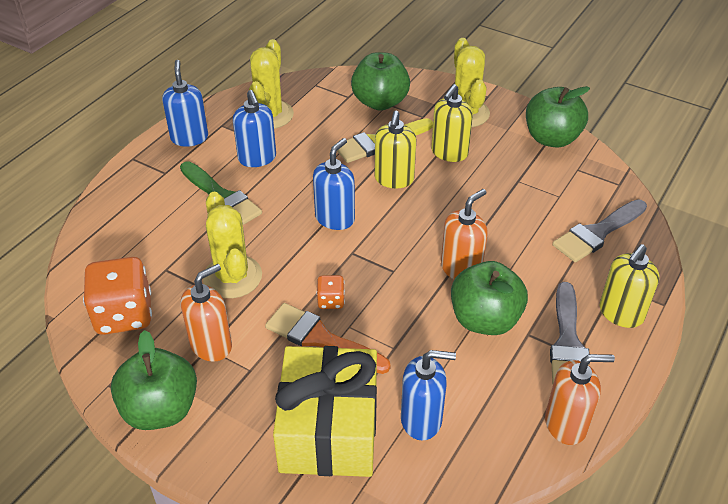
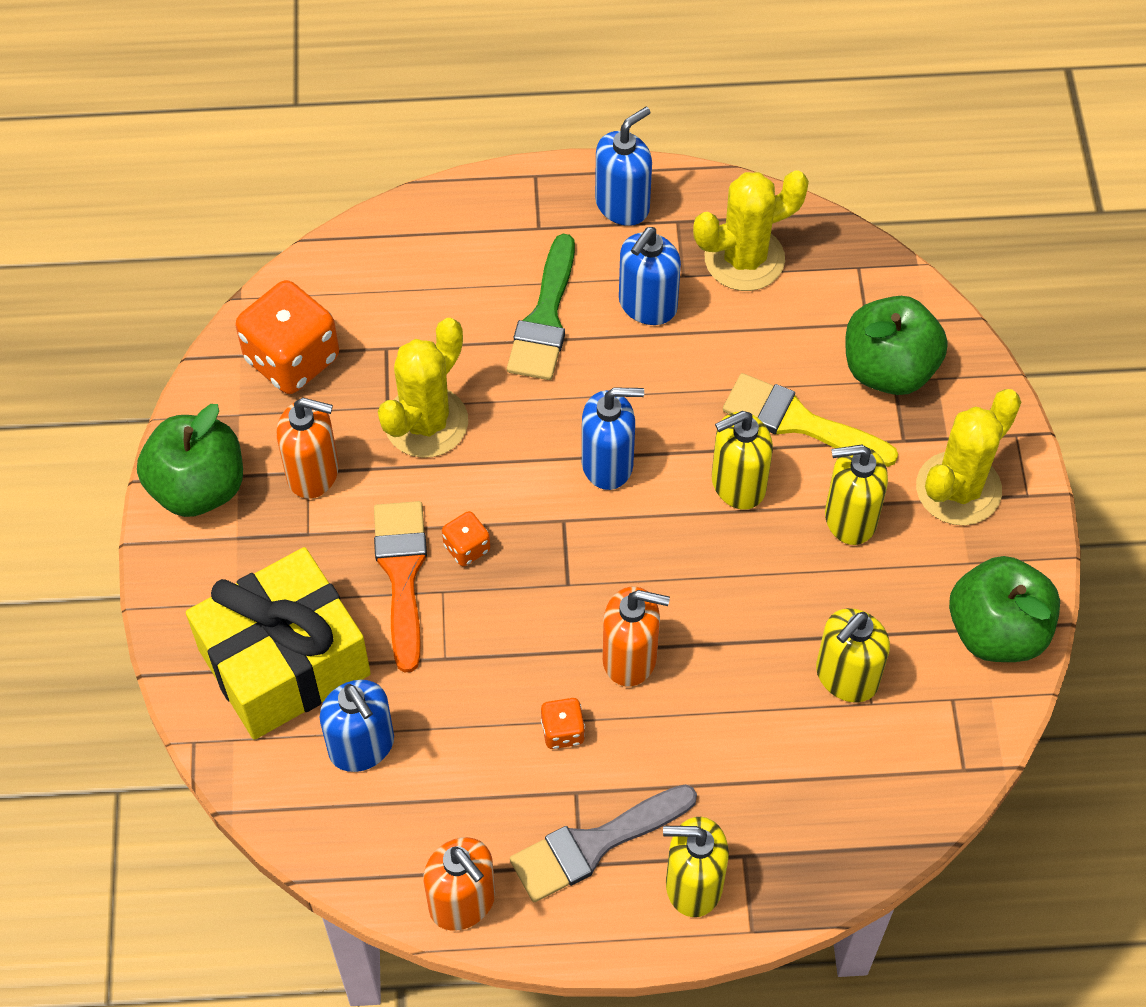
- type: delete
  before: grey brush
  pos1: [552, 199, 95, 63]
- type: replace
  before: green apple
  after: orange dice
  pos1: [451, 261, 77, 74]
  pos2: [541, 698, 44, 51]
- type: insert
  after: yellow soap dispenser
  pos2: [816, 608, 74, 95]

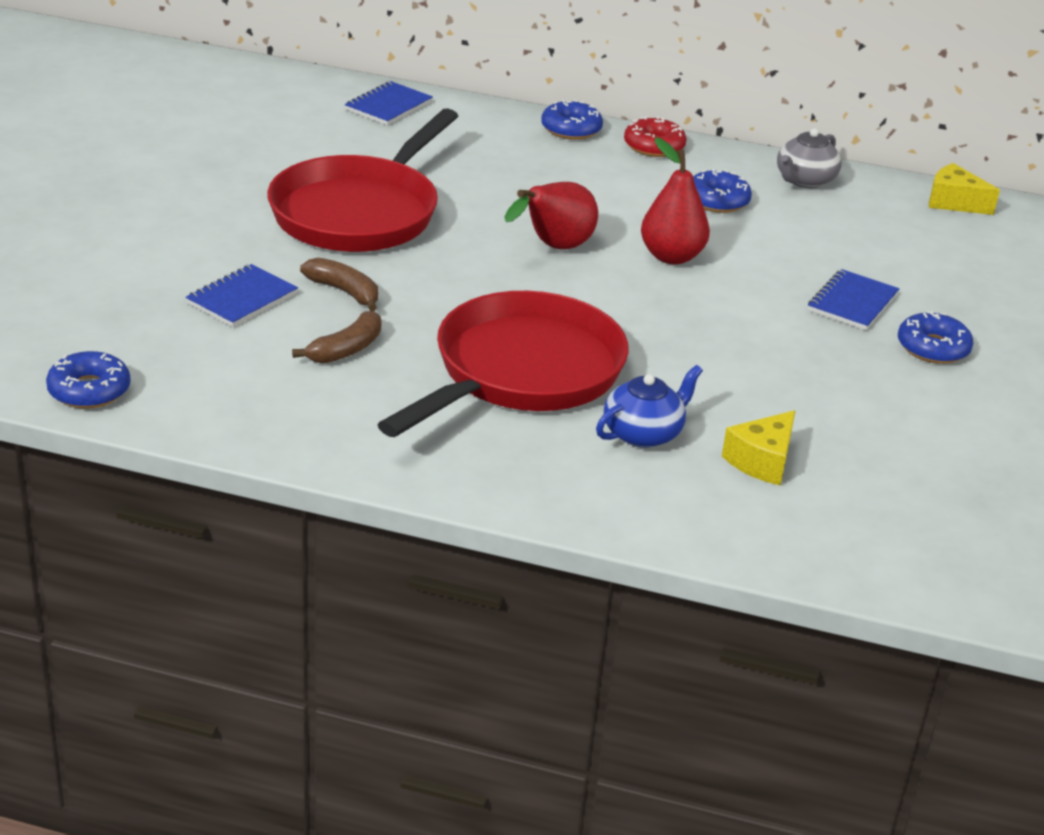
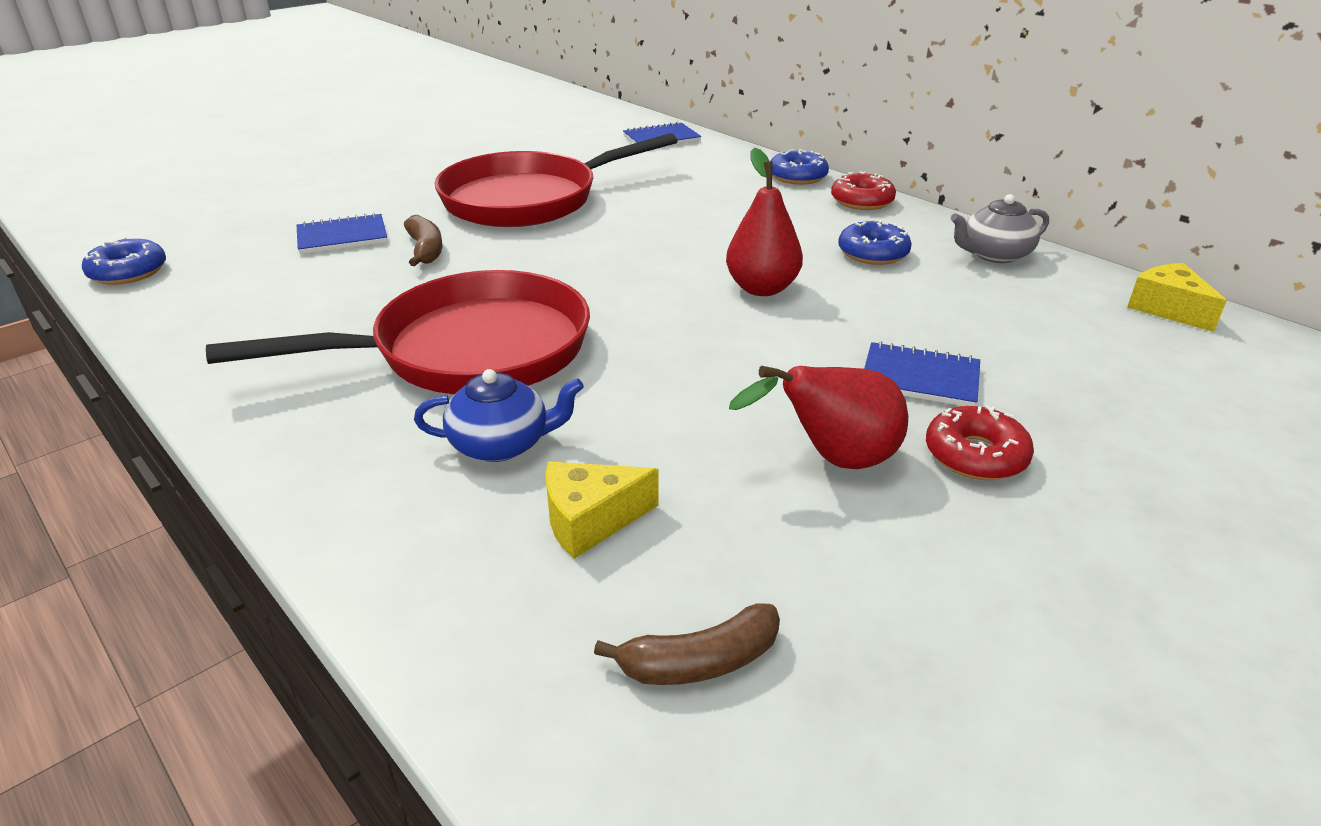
- type: move
  before: red pear
  pos1: [504, 182, 94, 67]
  pos2: [729, 366, 179, 103]
- type: rotate
  before: blue notebook
  pos1: [808, 269, 92, 61]
  pos2: [864, 341, 116, 65]
  turn: 45
- type: move
  before: brown banana
  pos1: [292, 311, 89, 53]
  pos2: [594, 604, 186, 81]
- type: recolor
  before: blue donut
  after: red donut
  pos1: [898, 311, 75, 53]
  pos2: [926, 406, 108, 74]

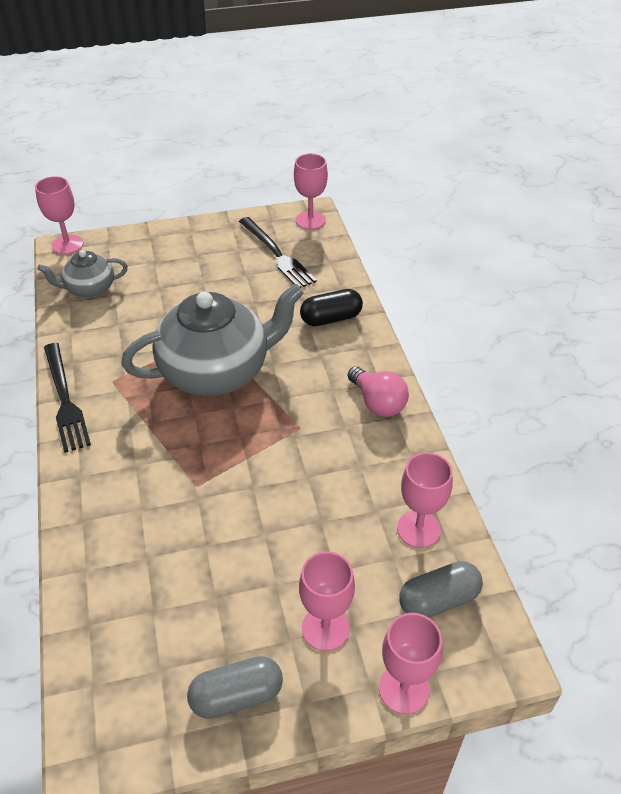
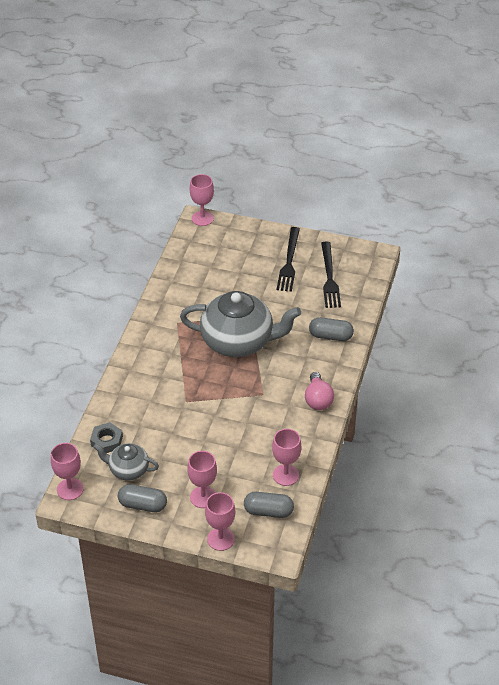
- type: move
  before: pink goblet
  pos1: [294, 154, 34, 76]
  pos2: [51, 443, 33, 57]
- type: move
  before: grey teapot
  pos1: [37, 250, 91, 48]
  pos2: [93, 443, 66, 38]
- type: recolor
  before: black capsule
  after: grey capsule
  pos1: [300, 289, 63, 37]
  pos2: [309, 317, 45, 24]
- type: move
  before: black fork
  pos1: [44, 343, 47, 110]
  pos2: [277, 227, 23, 65]
- type: insert
  after: grey nut
  pos2: [90, 422, 33, 31]

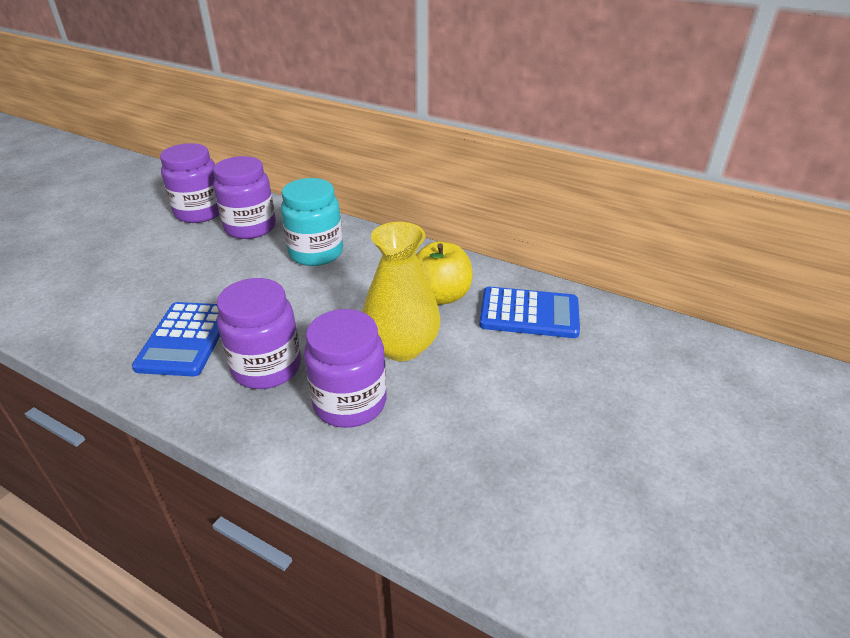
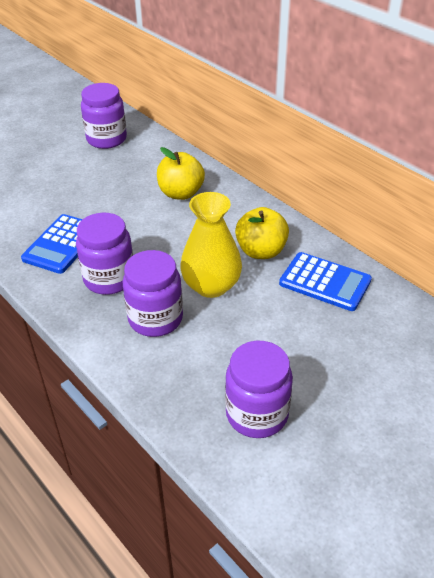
- type: move
  before: purple jar
  pos1: [213, 156, 63, 83]
  pos2: [225, 341, 68, 97]
- type: replace
  before: turquoise jar
  after: yellow apple
  pos1: [281, 178, 62, 88]
  pos2: [157, 147, 48, 53]

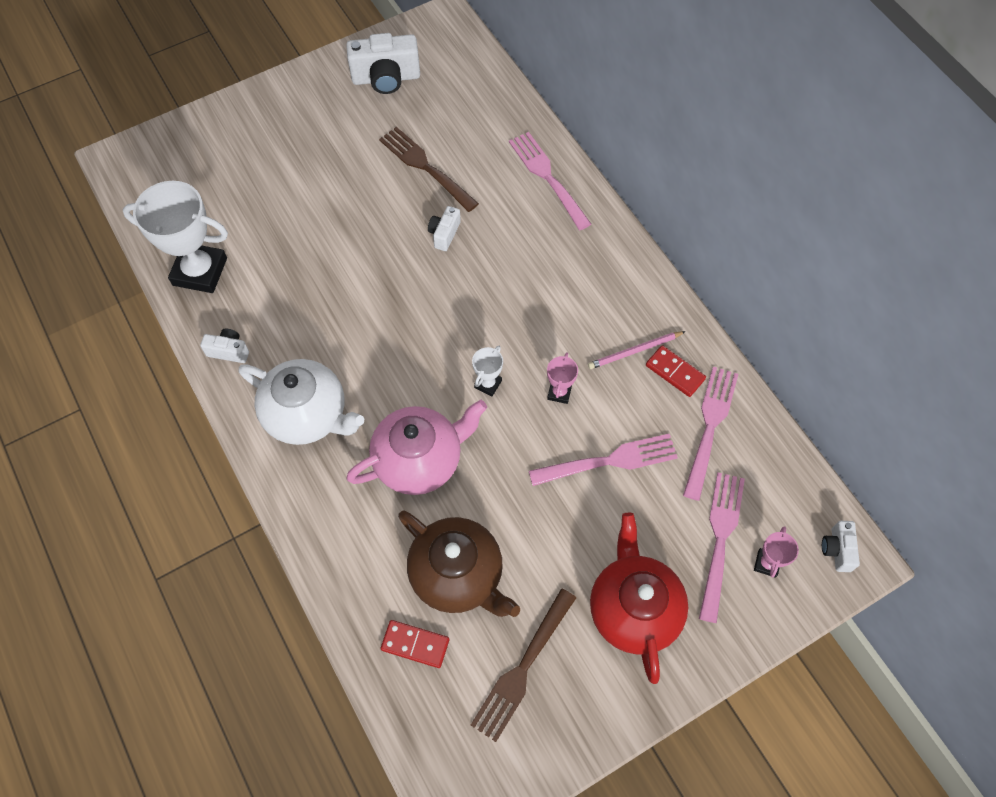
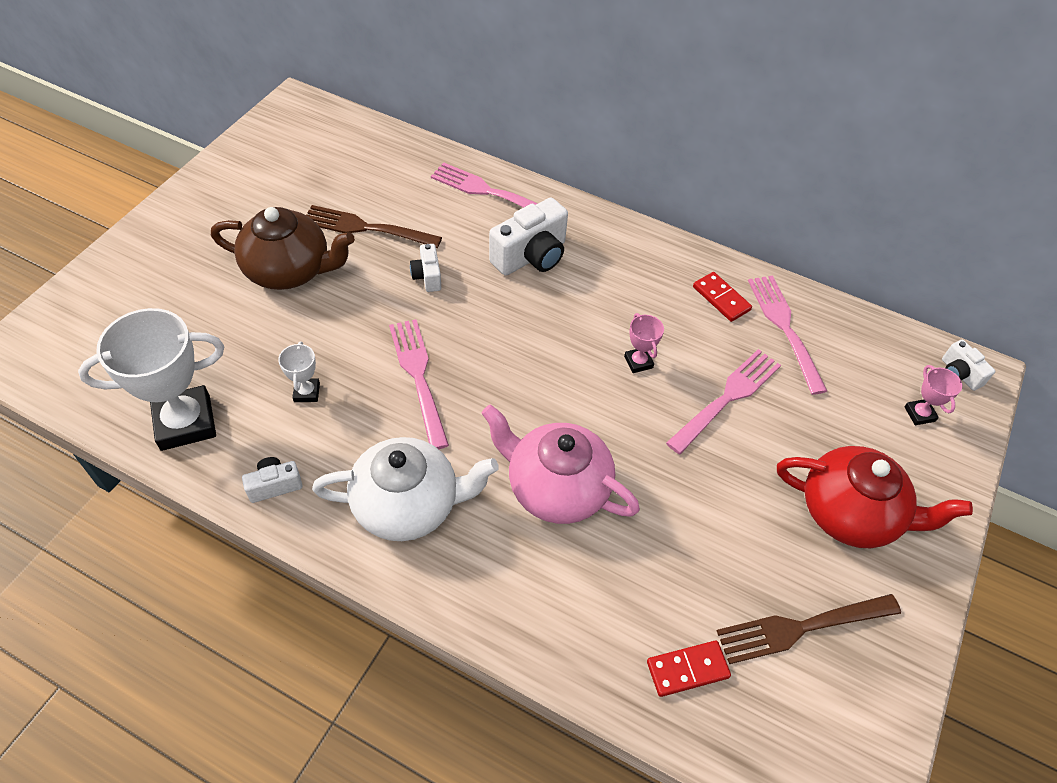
- type: move
  before: white camera
  pos1: [346, 33, 74, 61]
  pos2: [489, 197, 79, 79]
- type: delete
  before: pink pencil
  pos1: [588, 331, 98, 38]
- type: rotate
  before: red domino
  pos1: [646, 345, 60, 52]
  pos2: [693, 272, 59, 50]
  turn: 45
- type: move
  before: white trophy
  pos1: [472, 346, 31, 50]
  pos2: [278, 341, 42, 61]
- type: rotate
  before: pink teapot
  pos1: [346, 400, 141, 95]
  pos2: [481, 405, 159, 119]
  turn: -90
- type: move
  before: pink fork
  pos1: [699, 472, 46, 151]
  pos2: [389, 319, 60, 130]
- type: move
  before: brown teapot
  pos1: [398, 510, 122, 107]
  pos2: [211, 207, 144, 83]
- type: rotate
  before: red teapot
  pos1: [590, 512, 98, 172]
  pos2: [777, 446, 196, 102]
  turn: 150
- type: rotate
  before: brown fork
  pos1: [471, 588, 105, 154]
  pos2: [717, 594, 184, 70]
  turn: 75

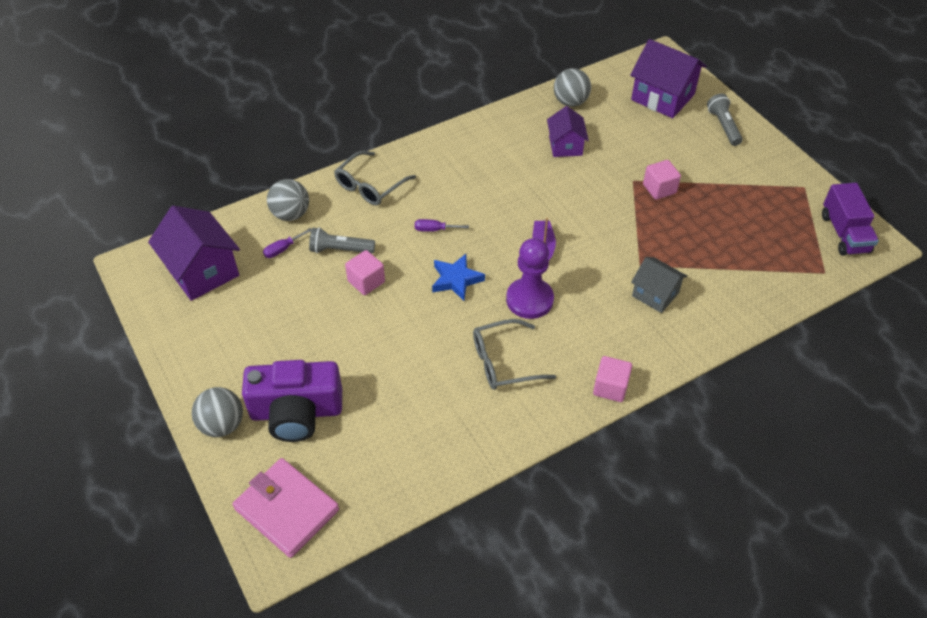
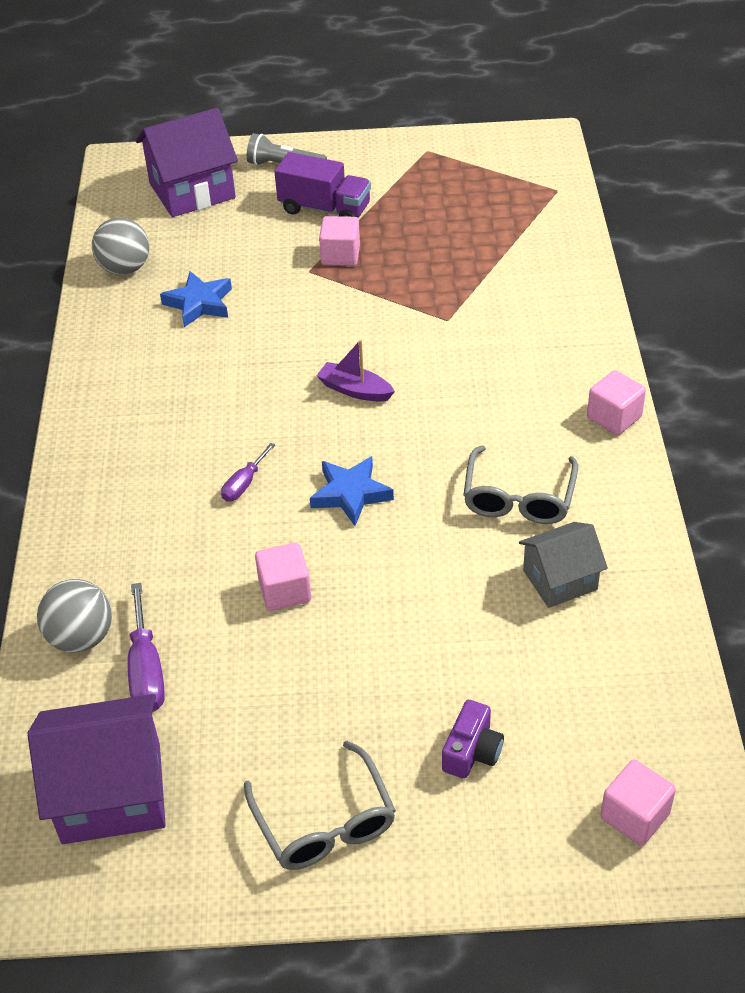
- type: replace
  before: purple house
  after: blue star
  pos1: [547, 106, 42, 51]
  pos2: [160, 271, 72, 56]
- type: move
  before: grey glasses
  pos1: [334, 151, 82, 55]
  pos2: [244, 741, 152, 129]
- type: move
  before: purple truck
  pos1: [822, 183, 57, 73]
  pos2: [274, 152, 97, 66]
- type: delete
  before: grey flashlight
  pos1: [309, 227, 66, 26]
- type: resize
  before: purple screwdriver
  pos1: [263, 228, 48, 30]
  pos2: [128, 583, 37, 130]
  scale: 1.65
- type: delete
  before: purple pawn
  pos1: [506, 238, 48, 81]
- type: move
  before: grey house
  pos1: [631, 257, 57, 56]
  pos2: [519, 522, 89, 86]
- type: resize
  before: purple camera
  pos1: [242, 360, 100, 82]
  pos2: [442, 700, 62, 79]
  scale: 0.47
- type: delete
  before: grey ball
  pos1: [192, 387, 51, 50]
- type: replace
  before: pink wallet
  after: pink cube
  pos1: [233, 458, 106, 100]
  pos2: [600, 759, 76, 87]

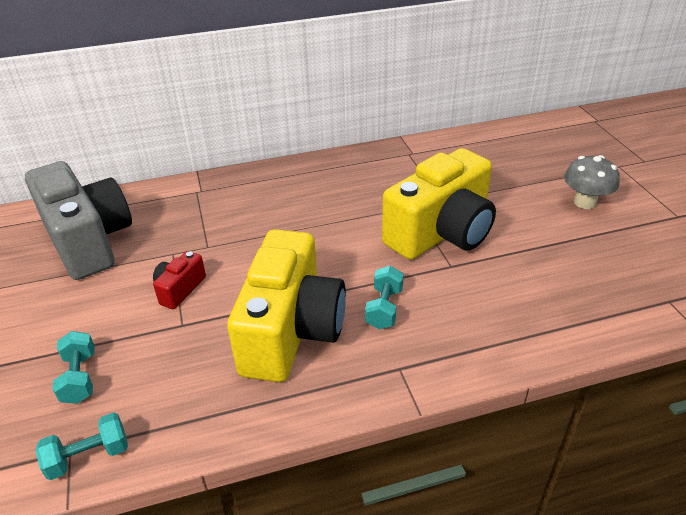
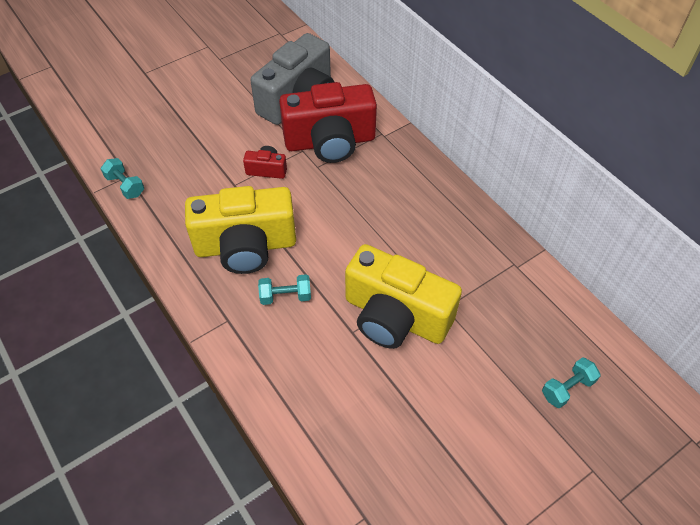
- type: delete
  before: grey mushroom
  pos1: [564, 155, 56, 54]
- type: move
  before: turquoise dumbbell
  pos1: [52, 331, 43, 73]
  pos2: [542, 357, 59, 51]
- type: insert
  after: red camera
  pos2: [279, 82, 98, 81]

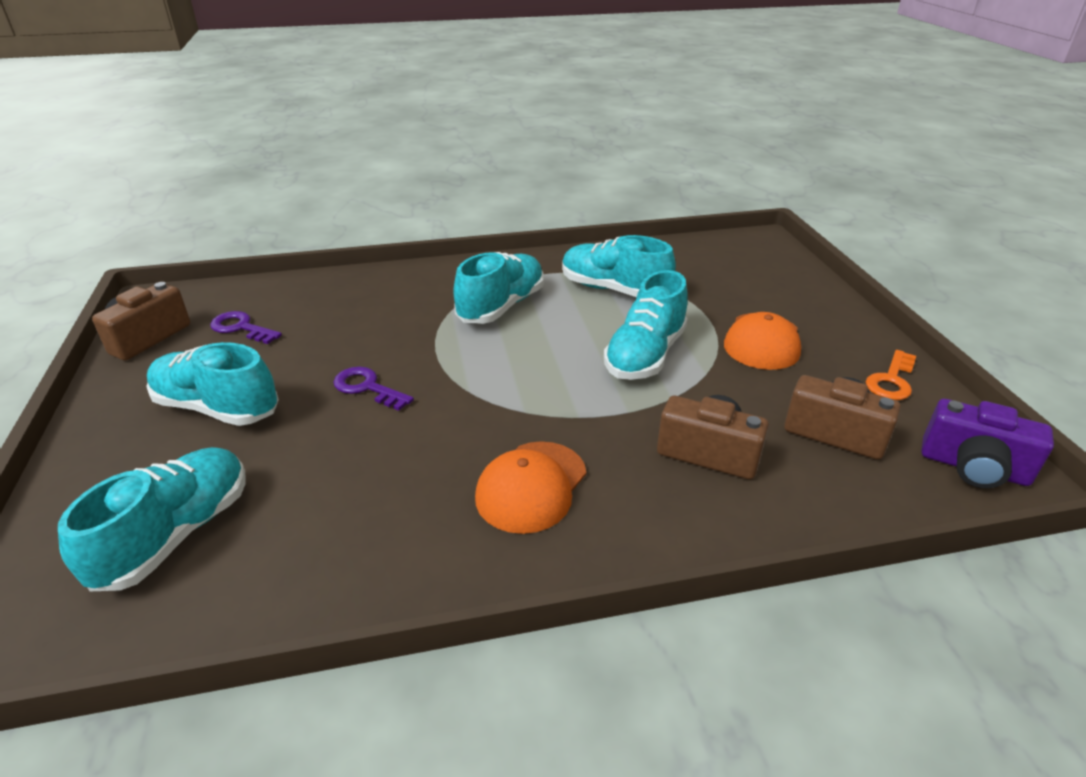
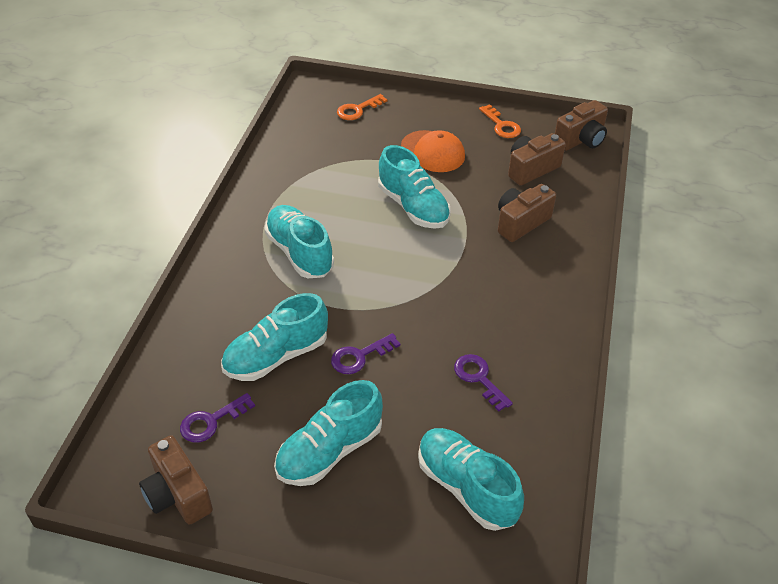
- type: move
  before: turquoise shoe
  pos1: [562, 235, 114, 62]
  pos2: [221, 293, 107, 88]
- type: recolor
  before: purple camera
  after: brown camera
  pos1: [922, 399, 132, 89]
  pos2: [555, 100, 53, 51]
- type: delete
  before: orange cap
  pos1: [475, 441, 111, 93]
- type: insert
  after: orange key
  pos2: [337, 94, 50, 26]
- type: insert
  after: purple key
  pos2: [454, 354, 59, 58]

